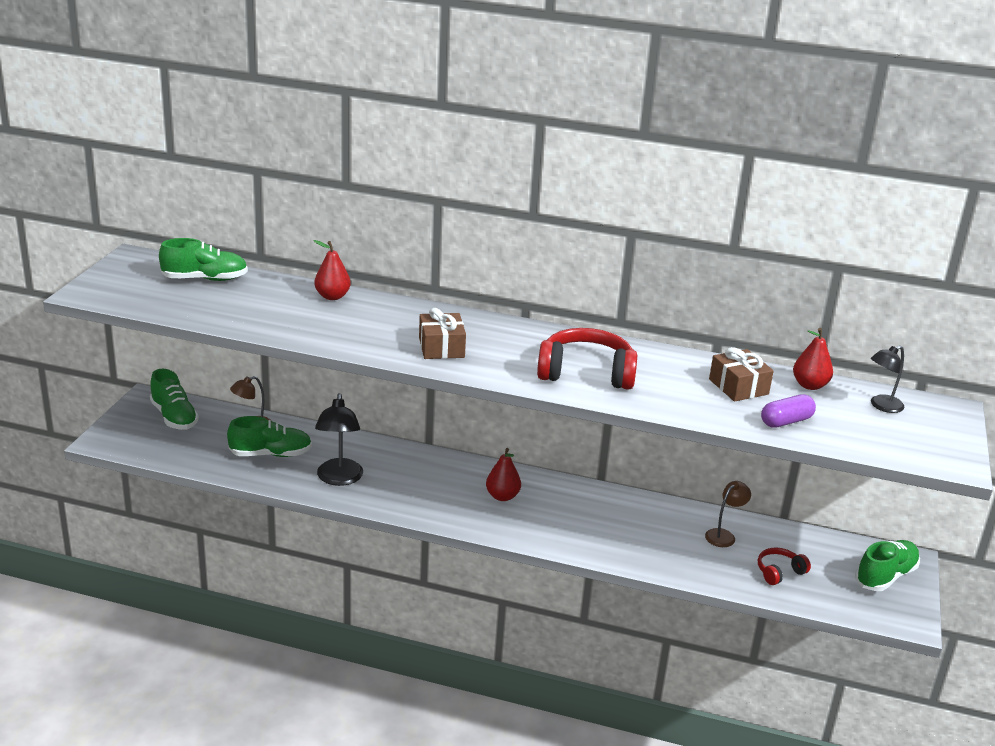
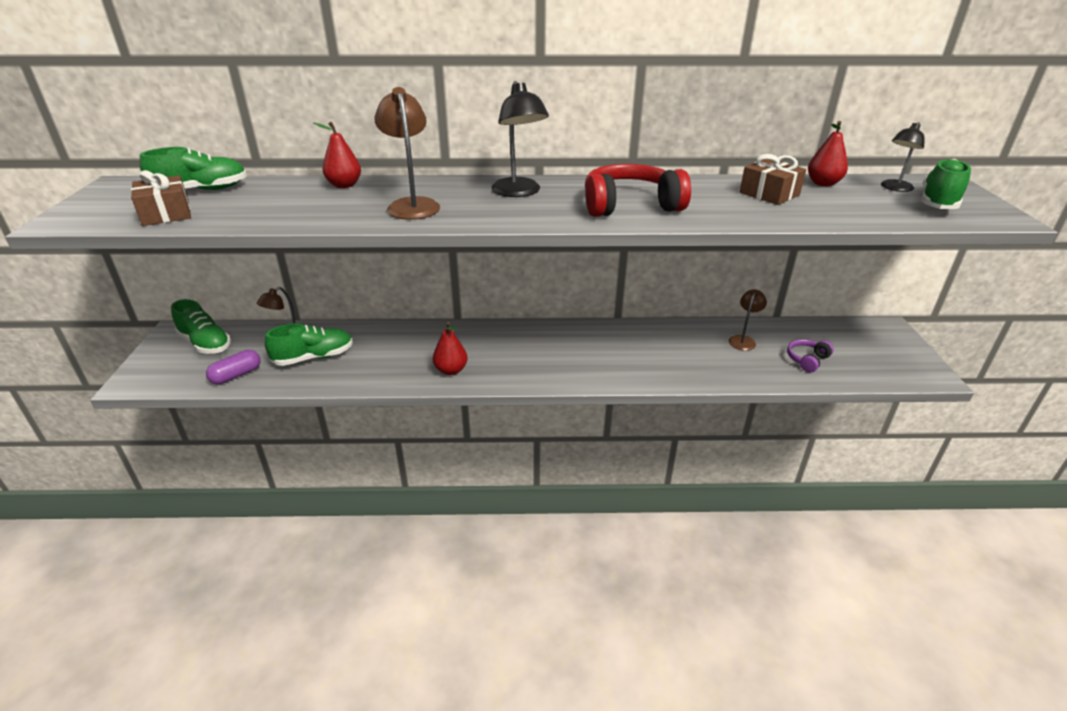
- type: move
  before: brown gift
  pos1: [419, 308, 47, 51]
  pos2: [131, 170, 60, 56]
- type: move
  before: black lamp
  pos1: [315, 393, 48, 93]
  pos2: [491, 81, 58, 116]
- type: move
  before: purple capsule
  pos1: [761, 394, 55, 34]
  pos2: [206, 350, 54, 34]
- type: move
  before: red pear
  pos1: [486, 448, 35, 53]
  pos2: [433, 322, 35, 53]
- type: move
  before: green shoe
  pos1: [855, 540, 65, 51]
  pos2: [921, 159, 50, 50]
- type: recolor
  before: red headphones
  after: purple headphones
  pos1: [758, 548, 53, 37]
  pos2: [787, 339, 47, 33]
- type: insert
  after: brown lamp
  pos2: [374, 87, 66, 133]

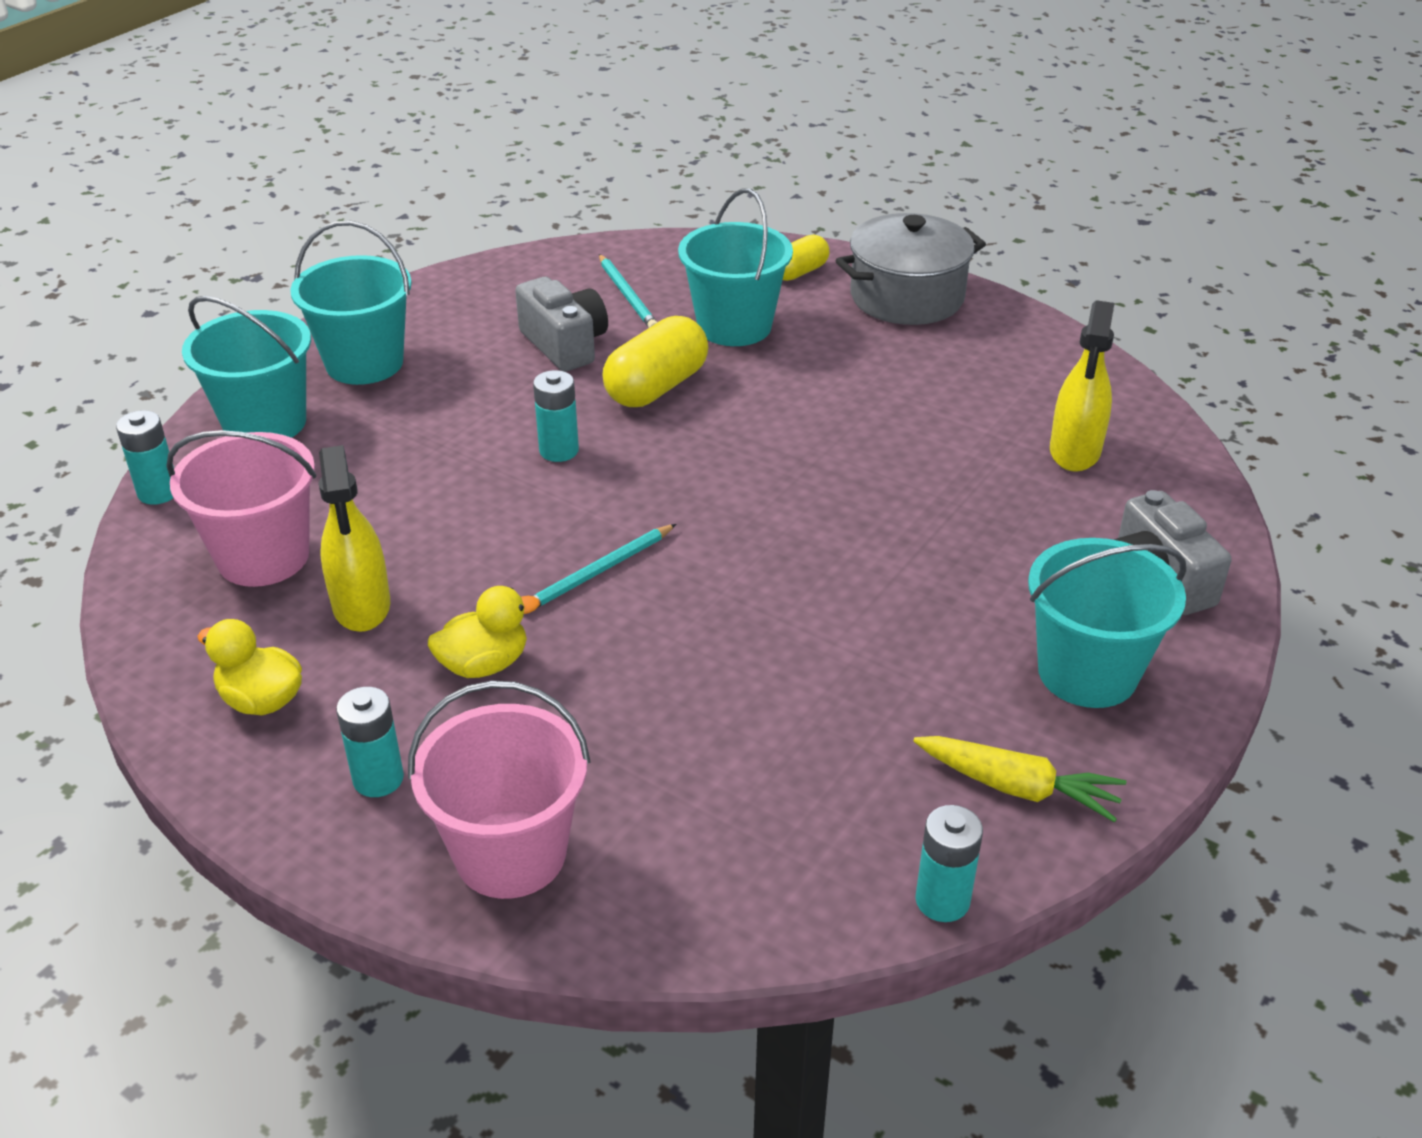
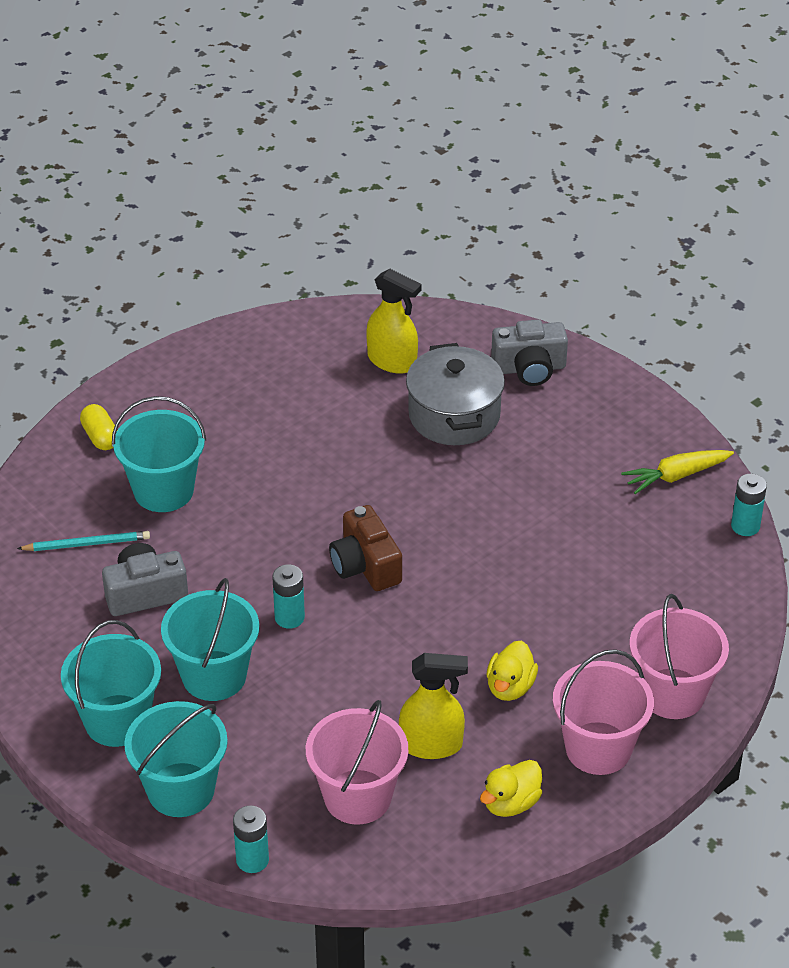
- type: move
  before: grey pot
  pos1: [835, 213, 151, 112]
  pos2: [406, 343, 99, 102]
- type: delete
  before: yellow capsule
  pos1: [603, 316, 105, 91]
- type: delete
  before: turquoise pencil
  pos1: [533, 524, 143, 84]
- type: move
  before: turquoise bucket
  pos1: [1028, 538, 158, 170]
  pos2: [161, 578, 98, 123]
- type: rotate
  before: yellow duck
  pos1: [428, 586, 112, 92]
  pos2: [486, 640, 52, 61]
  turn: -150
- type: replace
  before: turquoise battery
  after: pink bucket
  pos1: [336, 687, 68, 110]
  pos2: [553, 649, 101, 126]
- type: rotate
  before: yellow carrot
  pos1: [913, 736, 213, 86]
  pos2: [621, 450, 113, 44]
  turn: -150
- type: insert
  after: brown camera
  pos2: [329, 505, 73, 86]

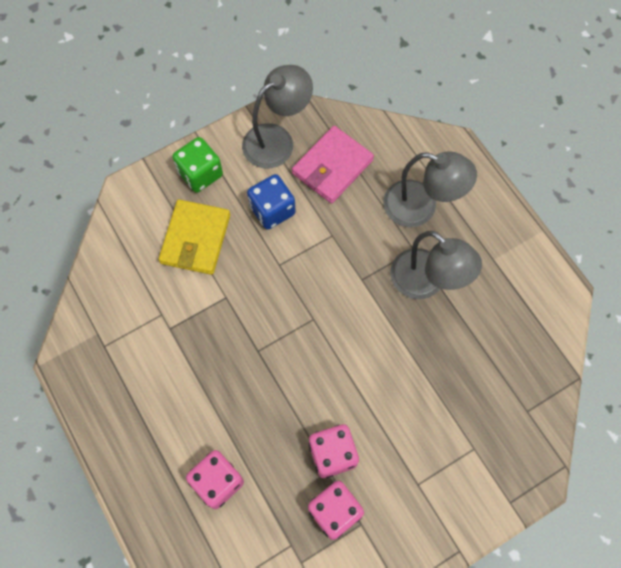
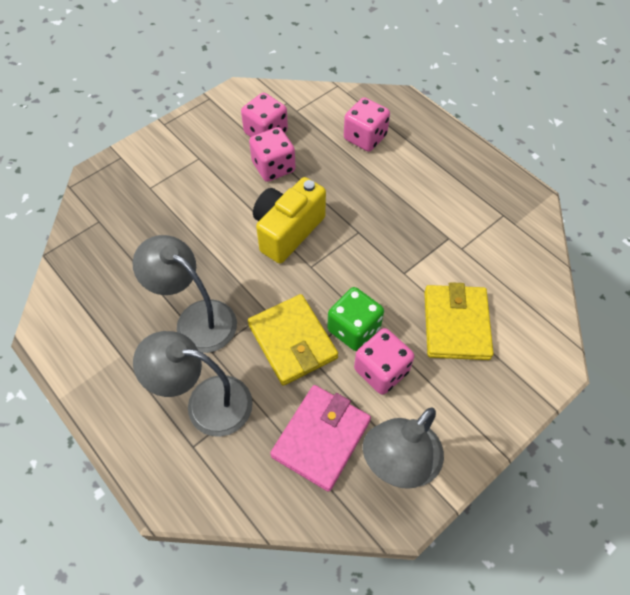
- type: move
  before: green dice
  pos1: [172, 137, 51, 56]
  pos2: [327, 287, 57, 64]
- type: recolor
  before: blue dice
  after: pink dice
  pos1: [247, 174, 48, 56]
  pos2: [354, 328, 60, 67]
- type: insert
  after: yellow camera
  pos2: [253, 177, 73, 87]
- type: insert
  after: yellow wallet
  pos2: [248, 294, 90, 92]

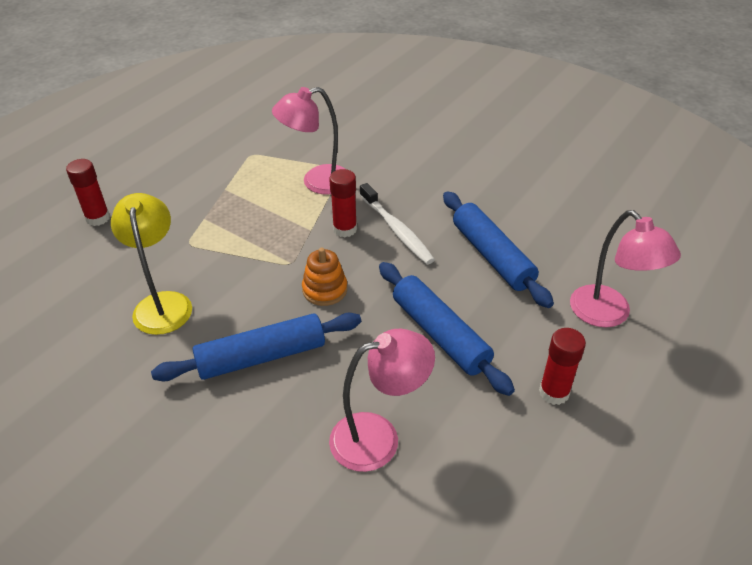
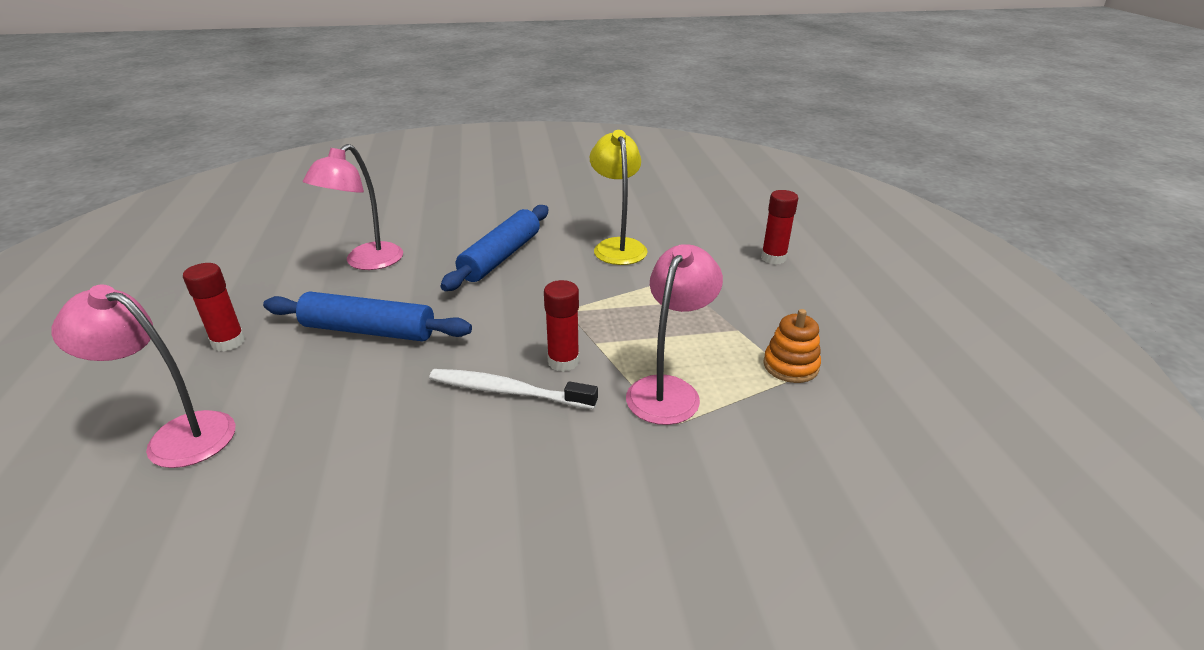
- type: delete
  before: blue rolling pin
  pos1: [443, 191, 111, 117]
- type: rotate
  before: yellow lamp
  pos1: [111, 193, 81, 142]
  pos2: [590, 130, 58, 135]
  turn: -135
- type: move
  before: orange stacking toy
  pos1: [302, 248, 45, 58]
  pos2: [763, 309, 58, 74]

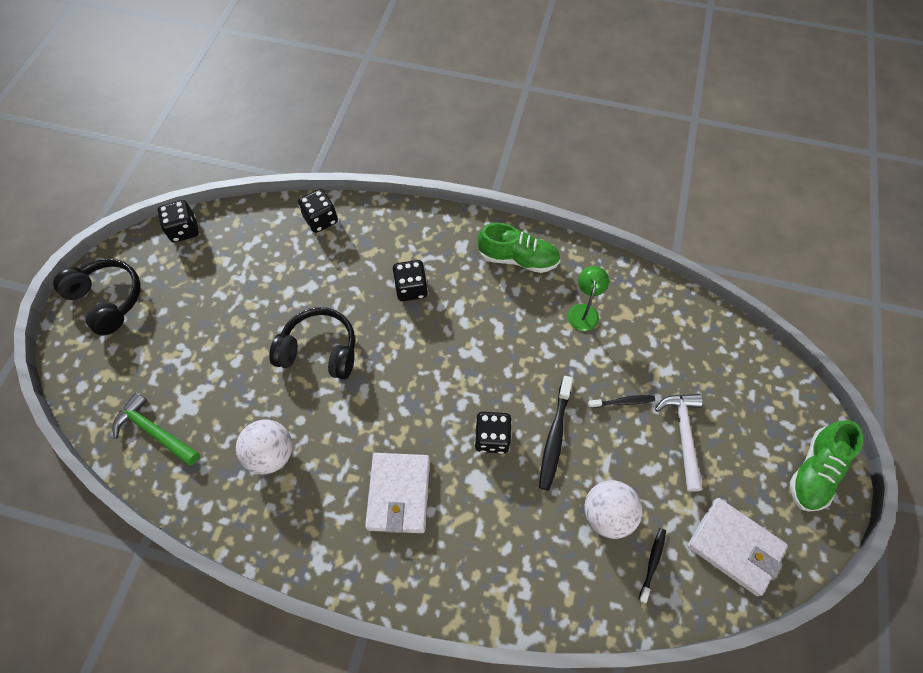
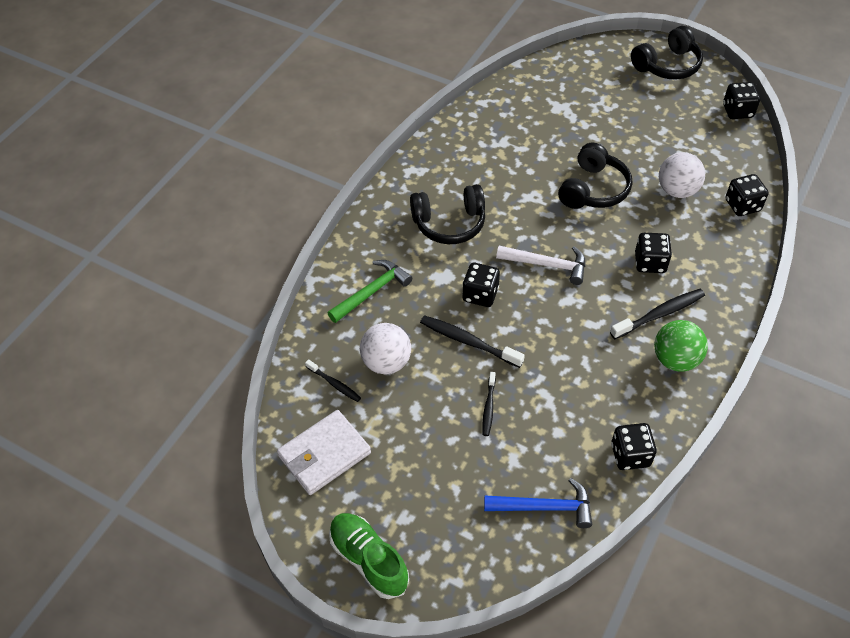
- type: replace
  before: green shoe
  after: green ball
  pos1: [478, 223, 83, 50]
  pos2: [654, 320, 54, 51]
- type: delete
  before: green lamp
  pos1: [568, 266, 41, 65]
- type: move
  before: green hammer
  pos1: [112, 392, 88, 74]
  pos2: [327, 260, 85, 63]
- type: move
  before: white hammer
  pos1: [655, 394, 48, 98]
  pos2: [496, 246, 89, 39]
- type: move
  before: white ball
  pos1: [236, 420, 56, 54]
  pos2: [659, 152, 46, 46]
- type: replace
  before: white wallet
  after: black headphones
  pos1: [365, 453, 65, 80]
  pos2: [410, 184, 75, 60]
- type: insert
  after: black toothbrush
  pos2: [610, 289, 95, 50]
- type: insert
  after: black dice
  pos2: [611, 423, 46, 47]
- type: insert
  after: blue hammer
  pos2: [484, 478, 108, 50]

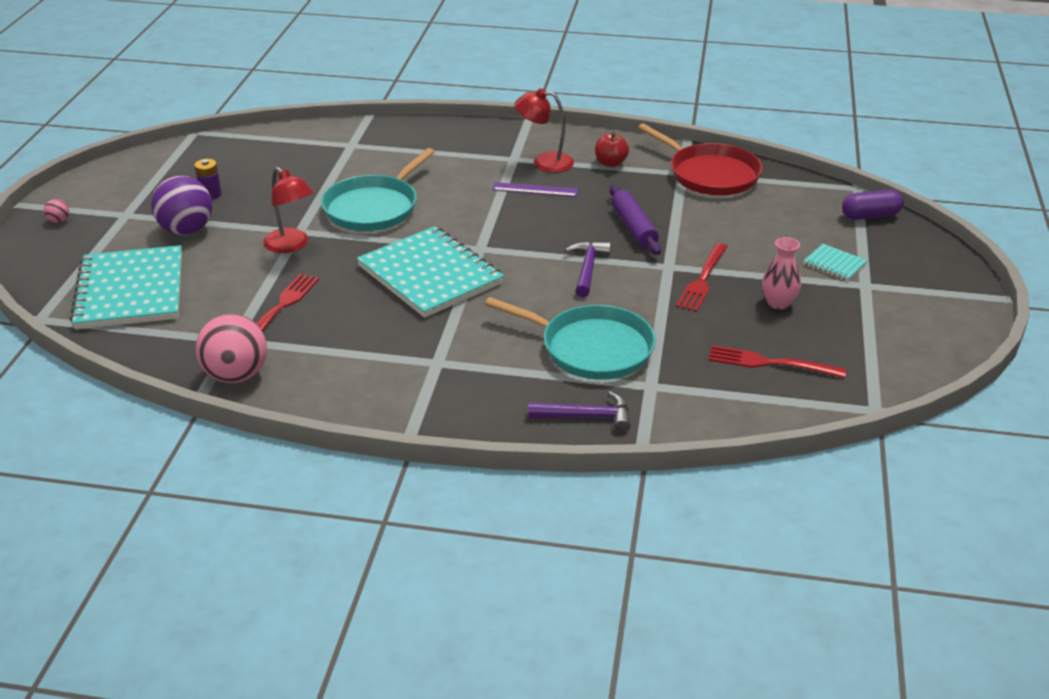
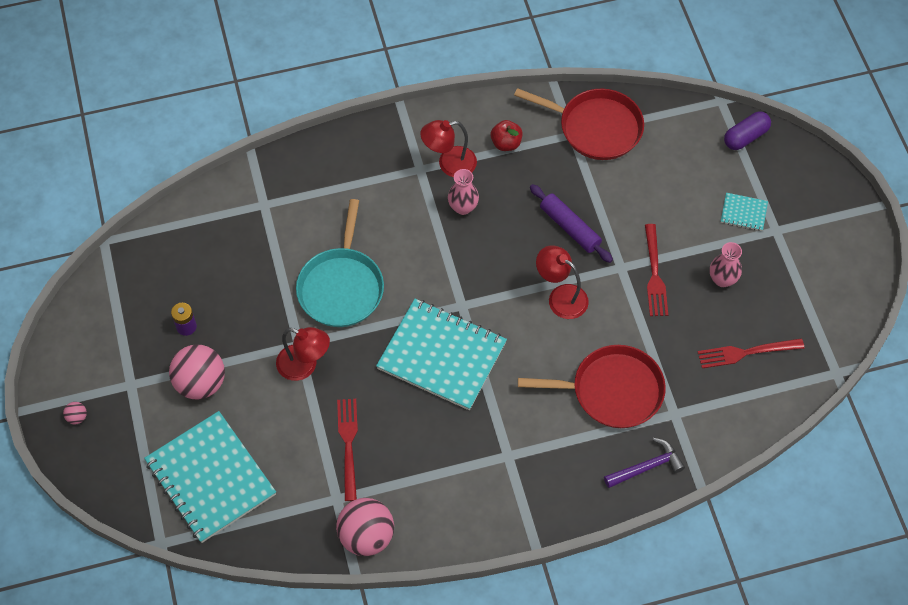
- type: recolor
  before: purple ball
  after: pink ball
  pos1: [151, 176, 61, 59]
  pos2: [169, 344, 56, 56]
- type: replace
  before: purple ruler
  after: pink vase
  pos1: [492, 182, 86, 15]
  pos2: [448, 169, 31, 46]
- type: replace
  before: purple hammer
  after: red lamp
  pos1: [565, 241, 46, 56]
  pos2: [536, 245, 53, 74]
- type: recolor
  before: turquoise pan
  after: red pan
  pos1: [485, 297, 171, 83]
  pos2: [518, 345, 148, 83]

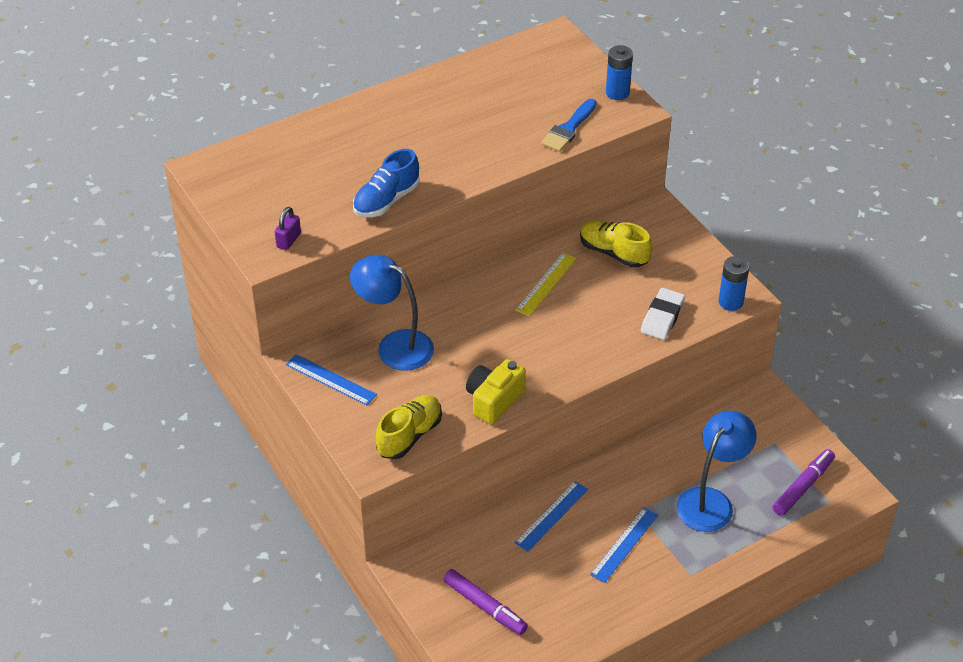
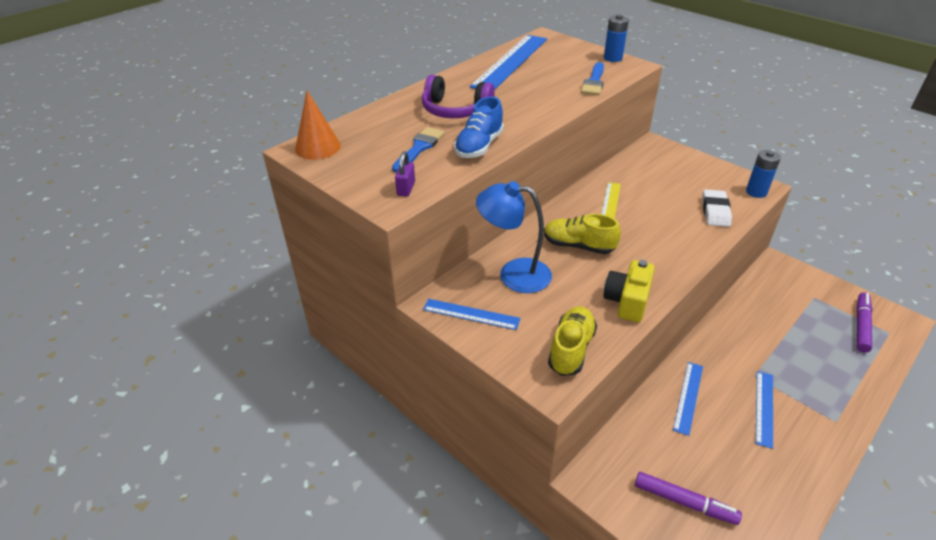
- type: move
  before: yellow shoe
  pos1: [580, 220, 72, 48]
  pos2: [544, 214, 77, 40]
- type: delete
  before: blue lamp
  pos1: [676, 410, 81, 122]
- type: insert
  after: blue ruler
  pos2: [470, 35, 77, 55]
- type: insert
  after: purple headphones
  pos2: [422, 75, 73, 43]
- type: insert
  after: orange cone
  pos2: [295, 91, 46, 69]
- type: insert
  after: blue brush
  pos2: [392, 127, 53, 46]

